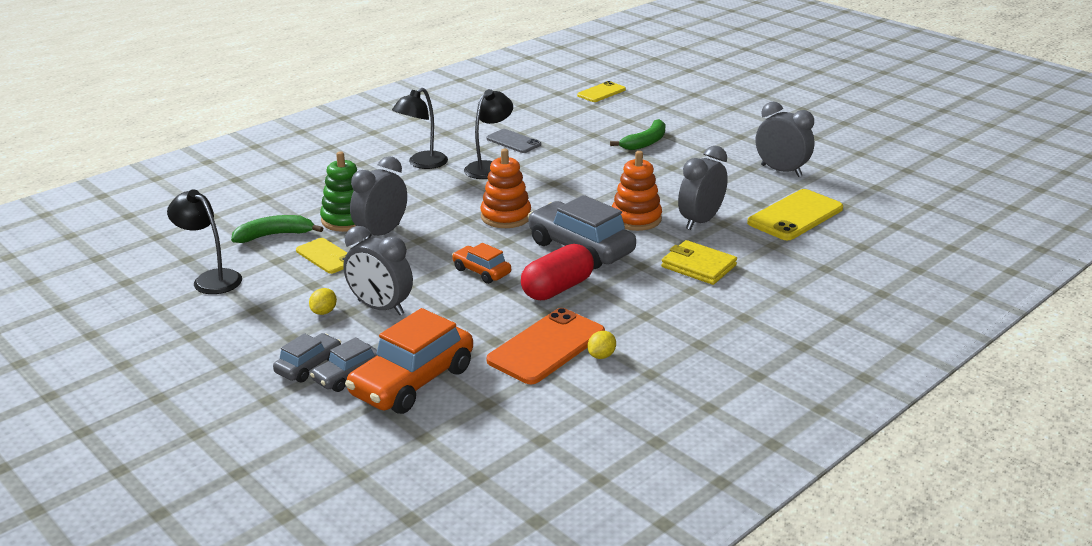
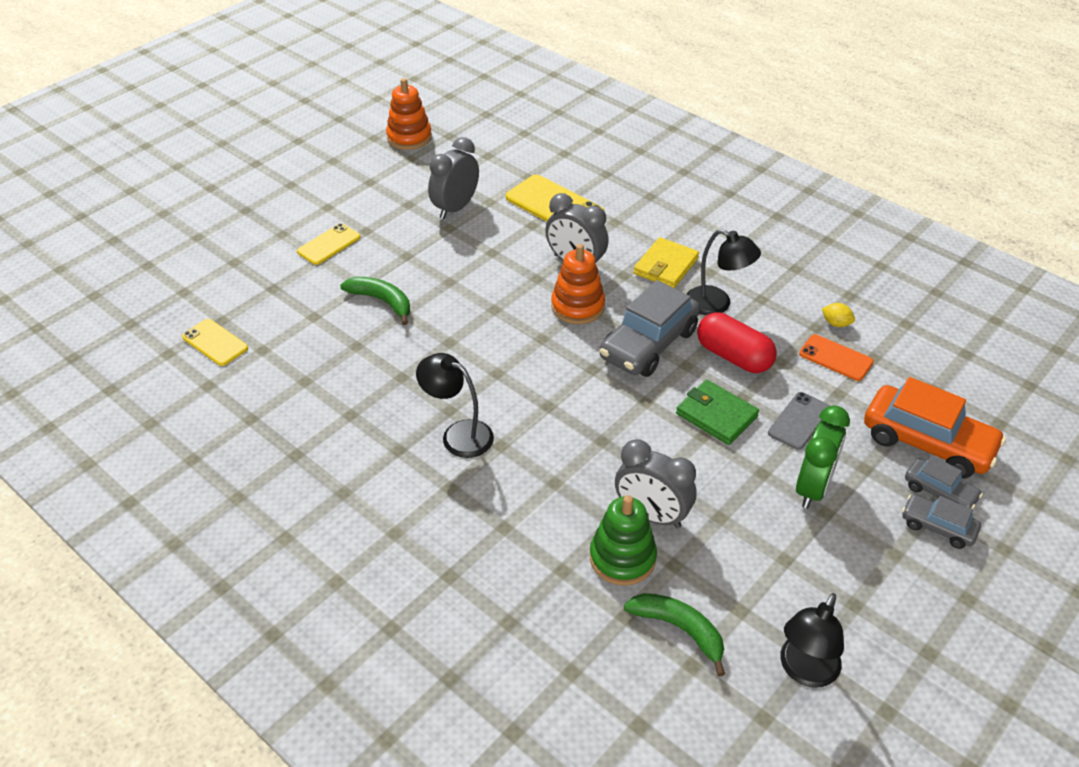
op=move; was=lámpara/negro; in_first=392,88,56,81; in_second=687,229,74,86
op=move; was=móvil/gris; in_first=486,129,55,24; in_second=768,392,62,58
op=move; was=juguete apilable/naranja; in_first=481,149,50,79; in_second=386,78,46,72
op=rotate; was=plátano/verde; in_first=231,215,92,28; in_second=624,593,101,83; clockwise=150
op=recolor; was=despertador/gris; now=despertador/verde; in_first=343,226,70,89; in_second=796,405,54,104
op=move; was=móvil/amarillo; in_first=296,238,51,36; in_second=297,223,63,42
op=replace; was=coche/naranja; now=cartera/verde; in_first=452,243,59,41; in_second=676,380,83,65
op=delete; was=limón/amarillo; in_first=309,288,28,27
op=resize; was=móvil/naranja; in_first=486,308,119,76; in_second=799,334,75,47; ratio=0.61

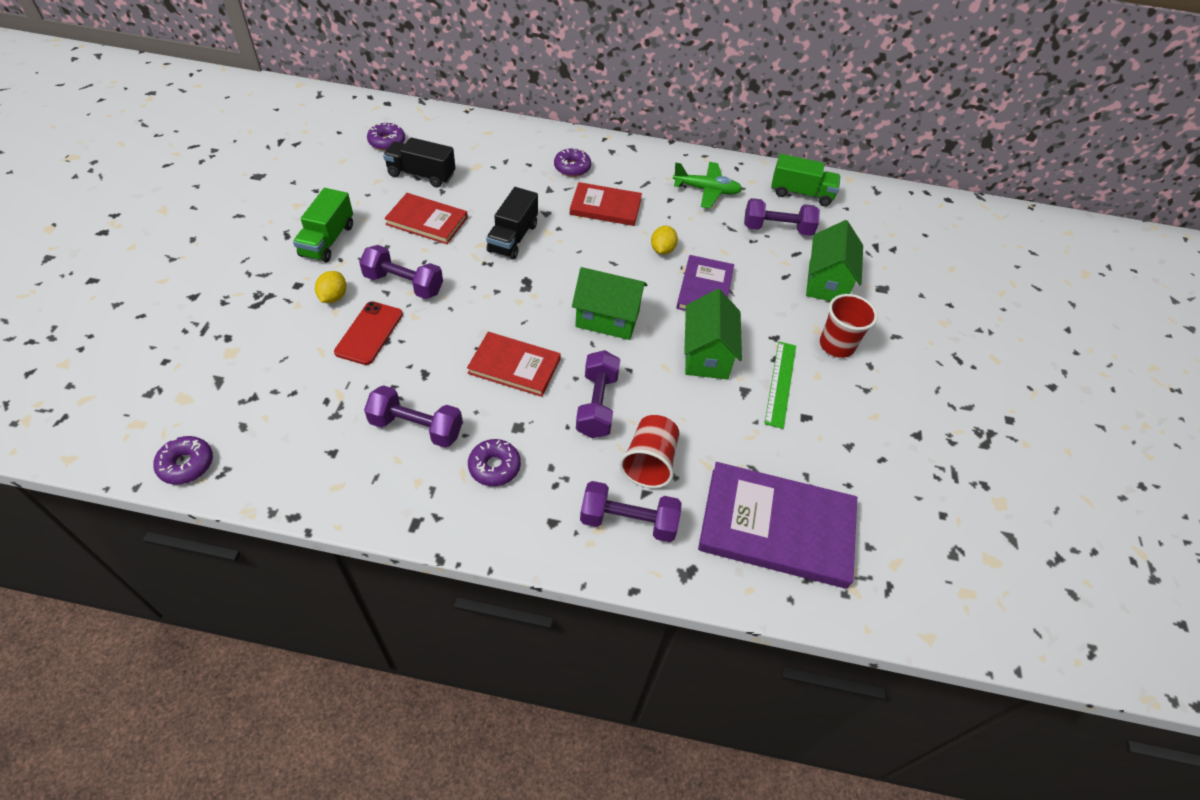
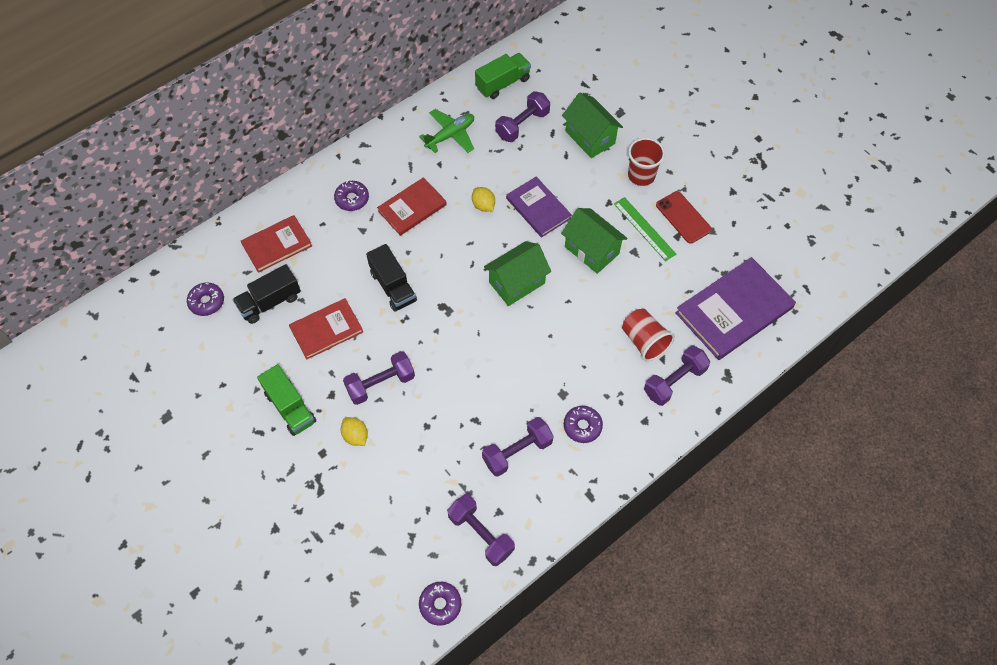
op=move; was=móvil/rojo; in_first=334,301,69,64; in_second=656,191,56,53
op=move; was=libro/rojo; in_first=467,332,94,65; in_second=241,215,71,58
op=move; was=mancuerna/morado; in_first=576,350,44,88; in_second=447,494,68,72

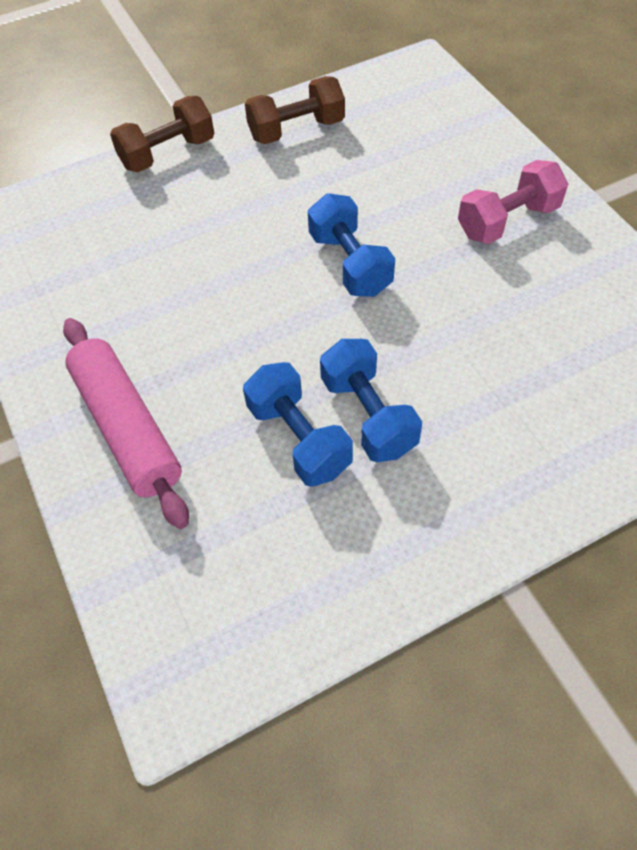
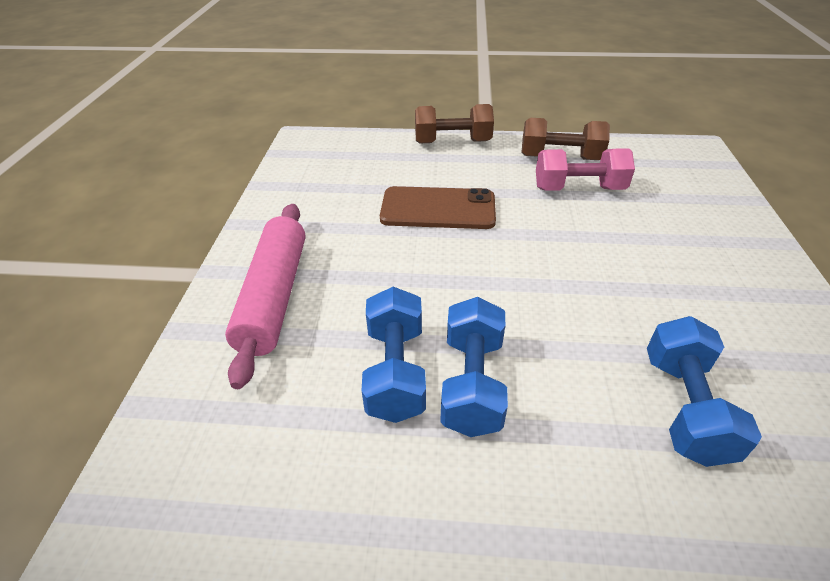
op=move; was=mancuerna/rosa; in_first=458,160,110,84; in_second=536,148,99,43
op=move; was=mancuerna/azul; in_first=308,193,87,104; in_second=647,316,115,151
op=insert; now=móvil/marrón; in_second=380,186,116,43

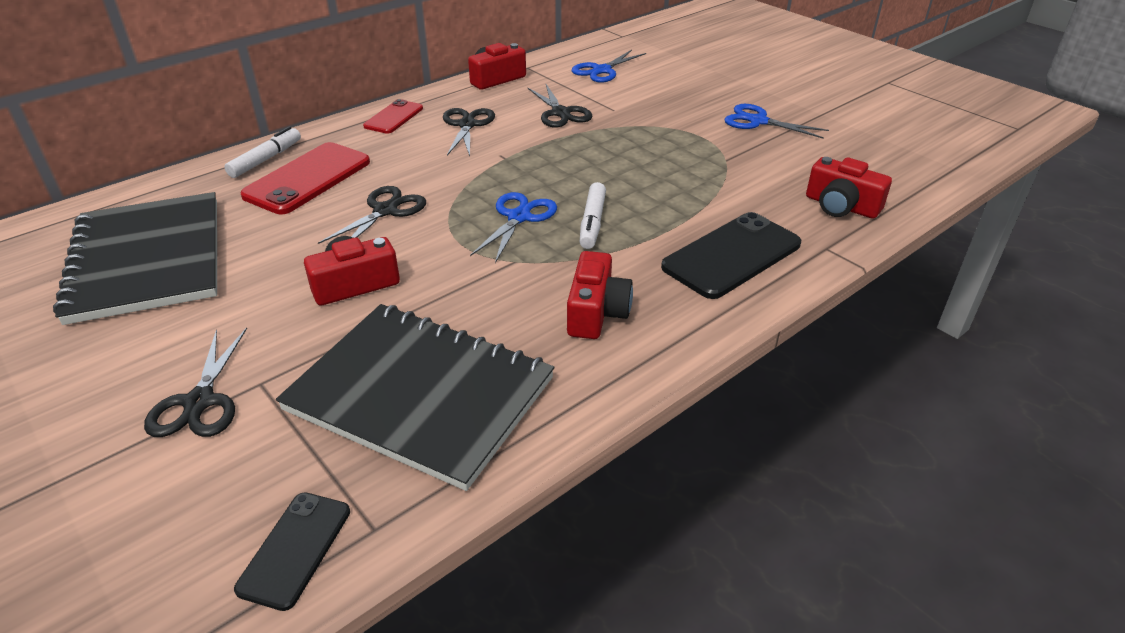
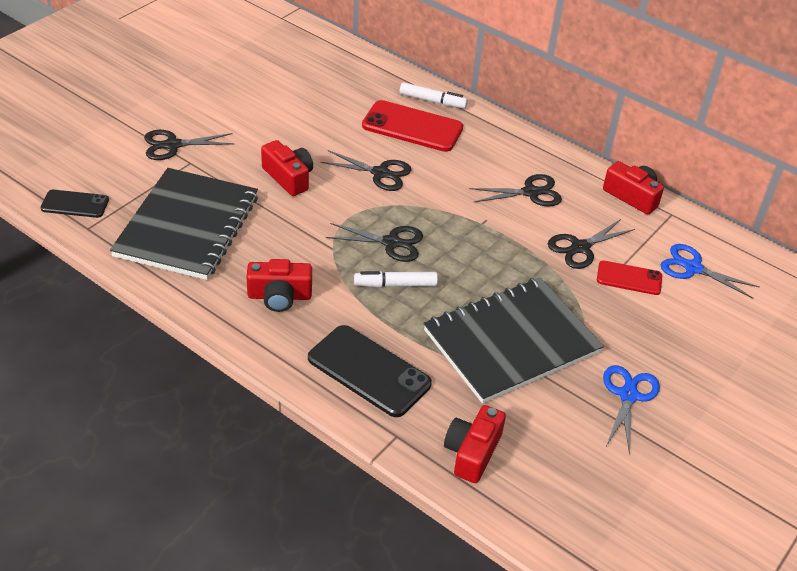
op=move; was=móvil/rojo; in_first=363,99,60,35; in_second=597,261,65,34
op=move; was=cuaderno/negro; in_first=53,192,164,133; in_second=424,277,180,127
op=recolor; was=tijeras/azul; now=tijeras/negro; in_first=470,192,87,71; in_second=326,223,97,39

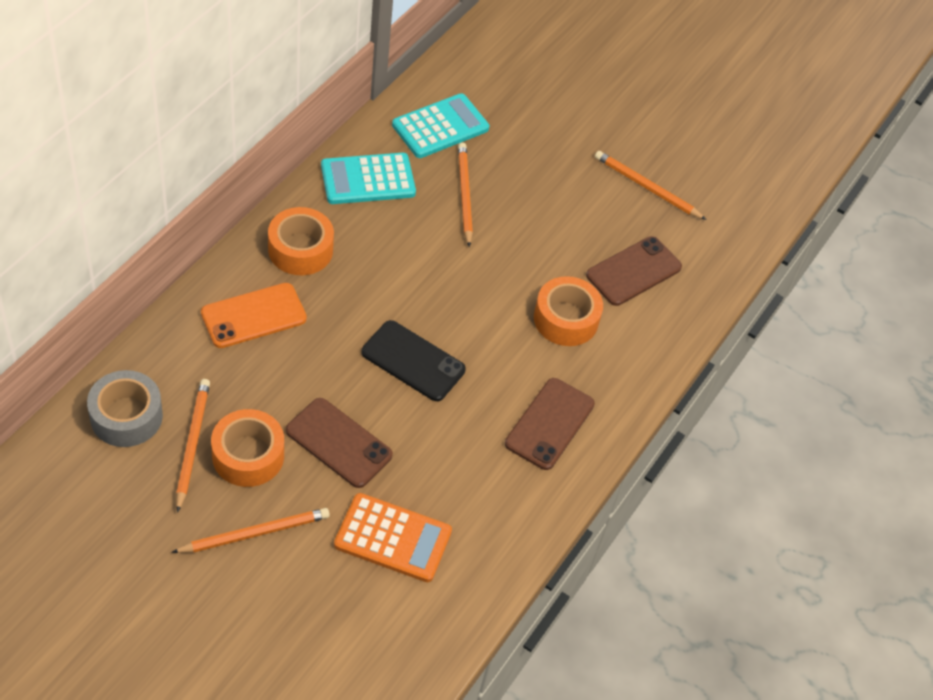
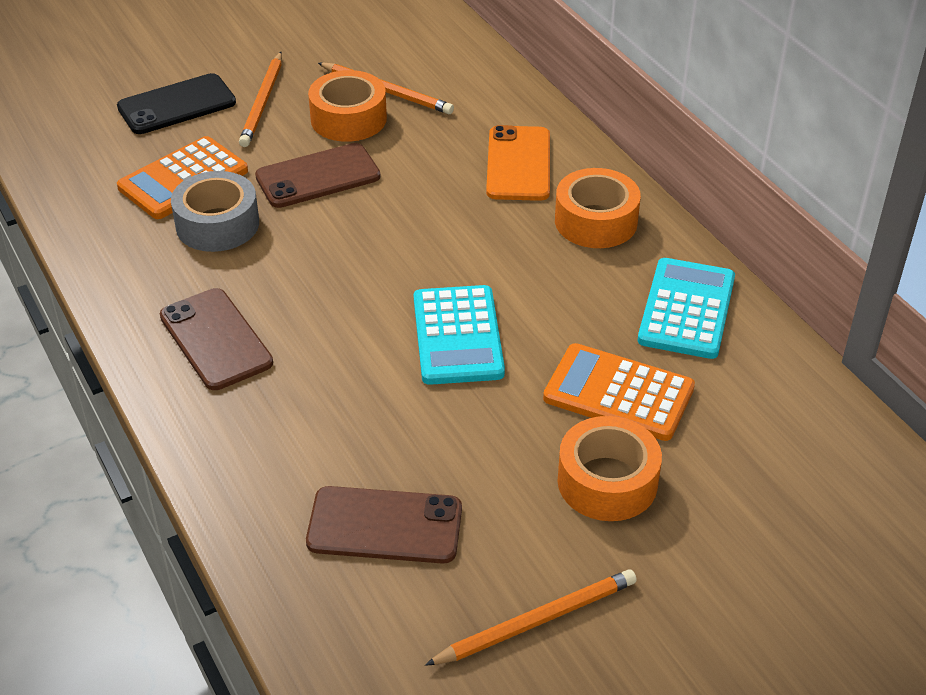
op=move; was=calculadora/turquesa; in_first=392,93,97,65; in_second=414,285,91,100
op=replace; was=lápiz/naranja; now=calculadora/naranja; in_first=458,143,15,104; in_second=543,343,152,98
op=rotate; was=móvil/marrón; in_first=586,236,96,70; in_second=306,486,156,78; clockwise=-75
op=move; was=cinta adhesiva/naranja; in_first=534,276,69,70; in_second=558,416,104,105
op=move; was=móvil/negro; in_first=361,320,105,81; in_second=117,73,119,61
op=move; was=cinta adhesiva/gris; in_first=87,370,76,77; in_second=171,171,88,81

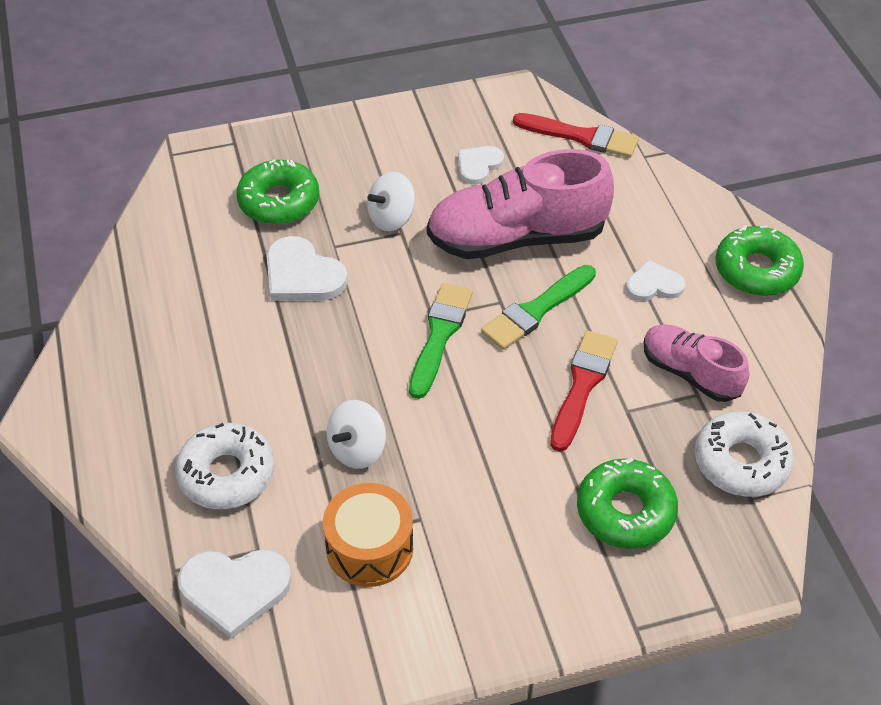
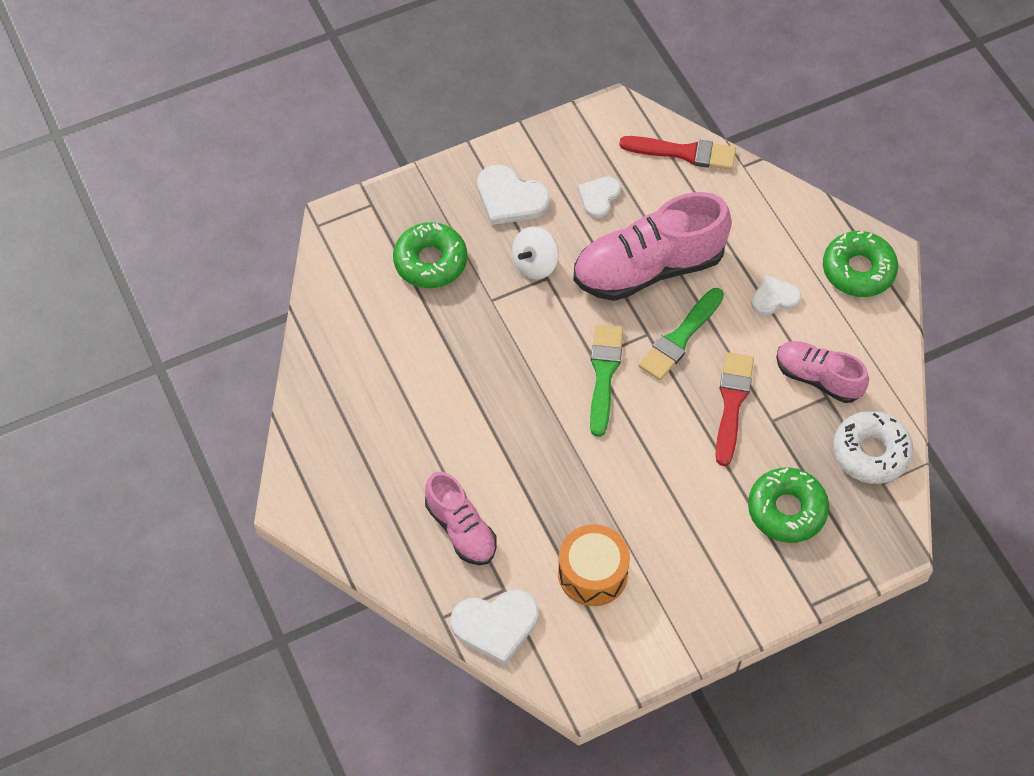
op=move; was=corazón/blanco; in_first=266,236,82,65; in_second=477,165,73,60
op=delete; was=peonza/blanco; in_first=326,400,60,69
op=replace; was=rosquilla/blanco; now=zapato/rosa; in_first=175,423,100,86; in_second=425,472,72,93

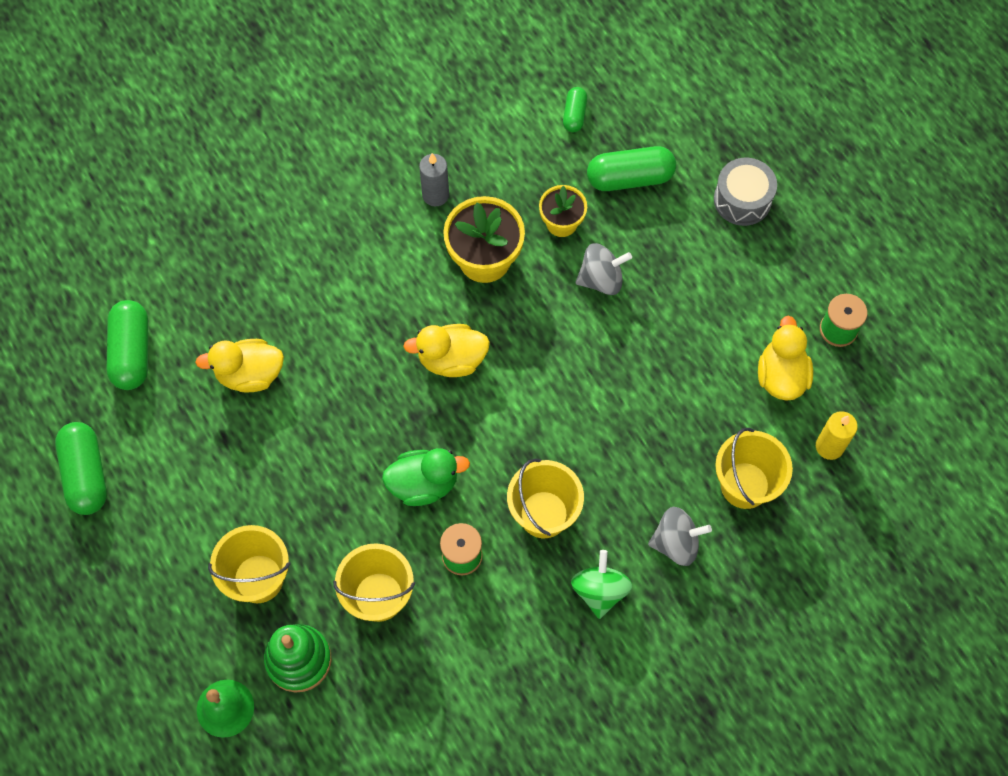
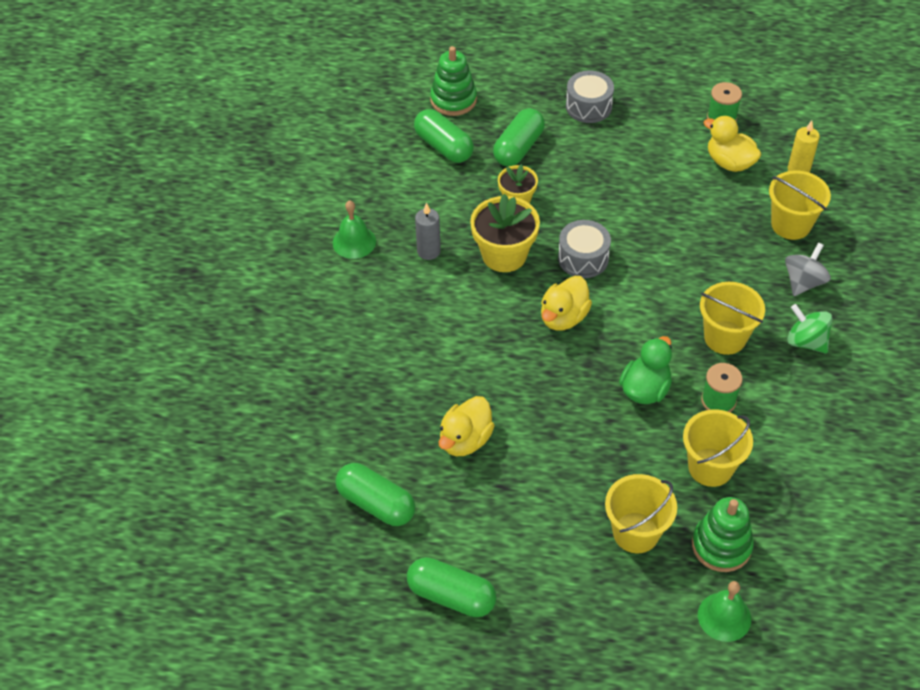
op=resize; was=cápsula/verde; in_first=563,87,24,45; in_second=414,109,60,54; ratio=1.79
op=delete; was=peonza/gris; in_first=576,243,56,52
op=insert; now=juguete apilable/verde; in_second=430,46,47,70
op=insert; now=campana/verde; in_second=333,200,43,59
op=insert; now=tambor/gris; in_second=558,220,53,58

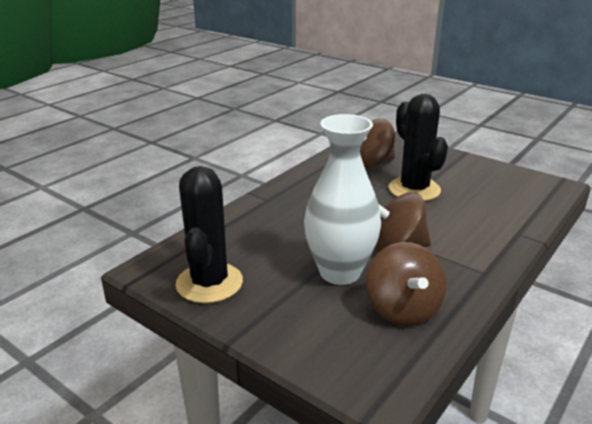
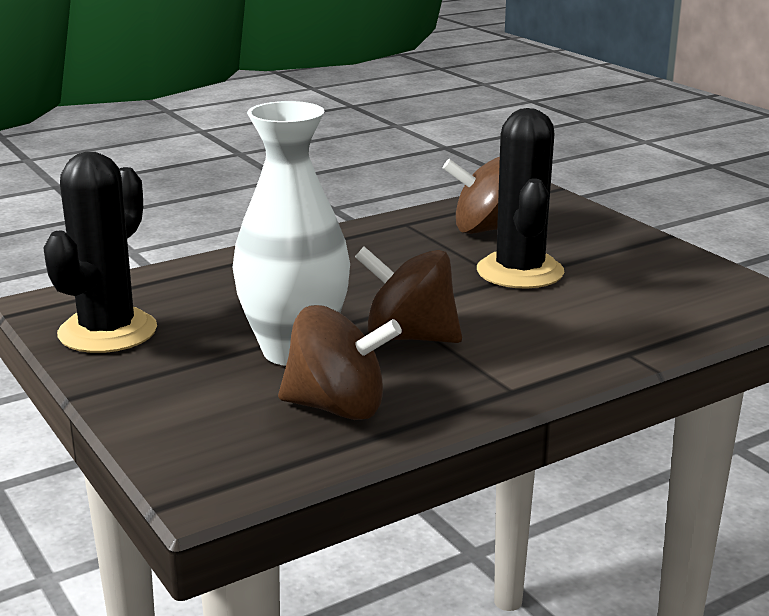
op=rotate; was=peonza/marrón; in_first=366,242,80,84; in_second=278,305,124,115; clockwise=-90

